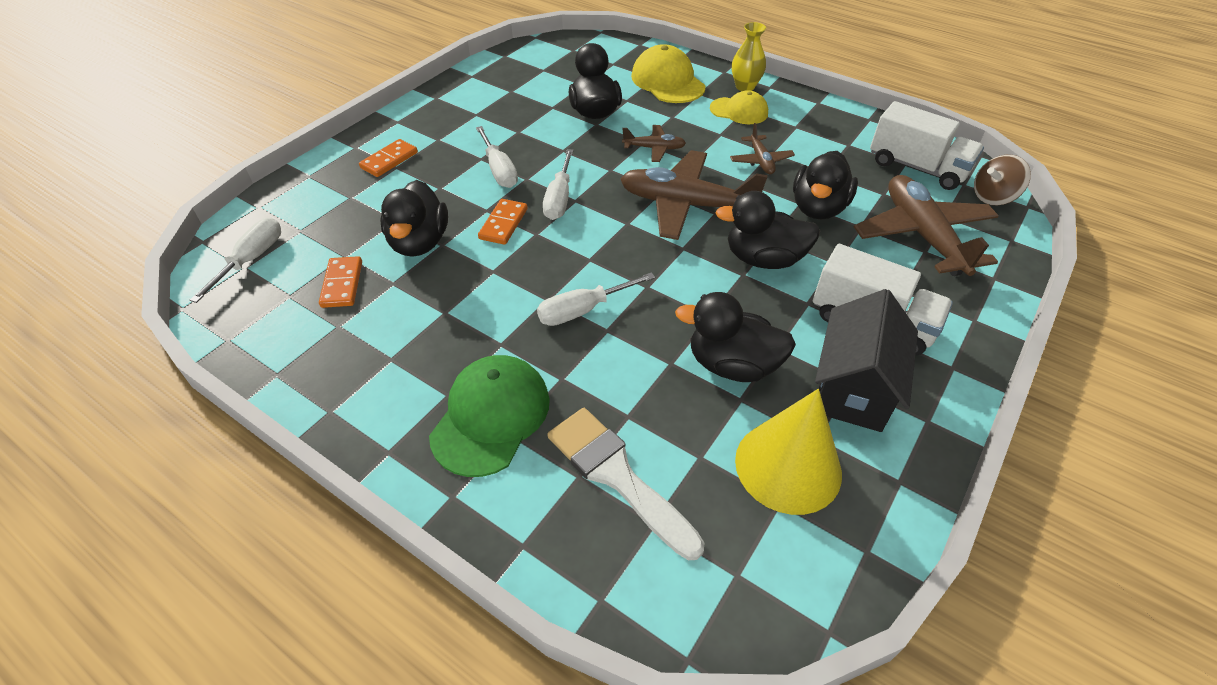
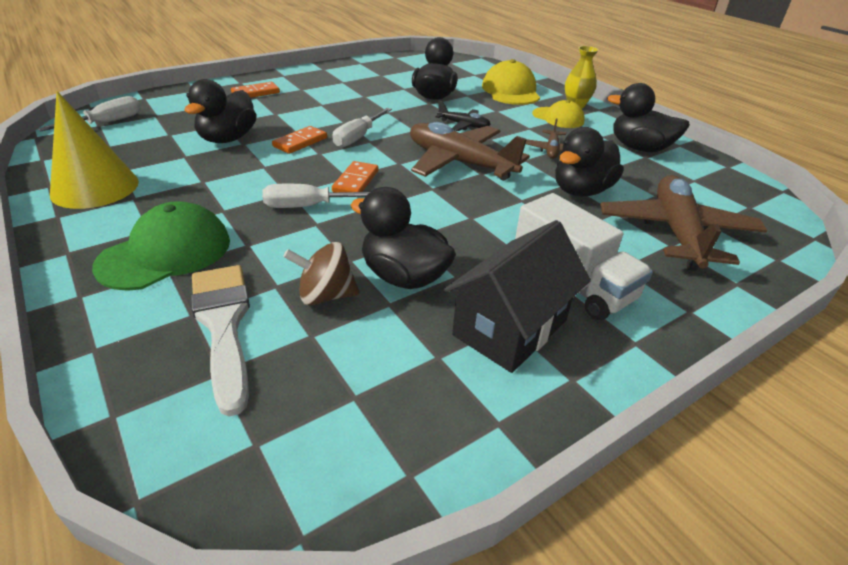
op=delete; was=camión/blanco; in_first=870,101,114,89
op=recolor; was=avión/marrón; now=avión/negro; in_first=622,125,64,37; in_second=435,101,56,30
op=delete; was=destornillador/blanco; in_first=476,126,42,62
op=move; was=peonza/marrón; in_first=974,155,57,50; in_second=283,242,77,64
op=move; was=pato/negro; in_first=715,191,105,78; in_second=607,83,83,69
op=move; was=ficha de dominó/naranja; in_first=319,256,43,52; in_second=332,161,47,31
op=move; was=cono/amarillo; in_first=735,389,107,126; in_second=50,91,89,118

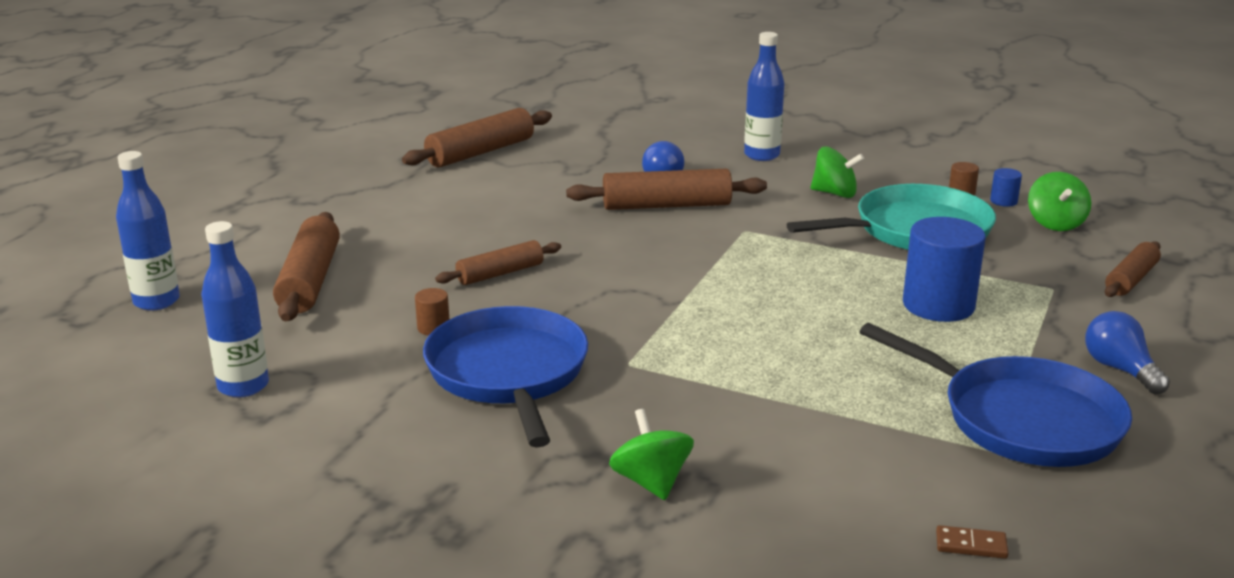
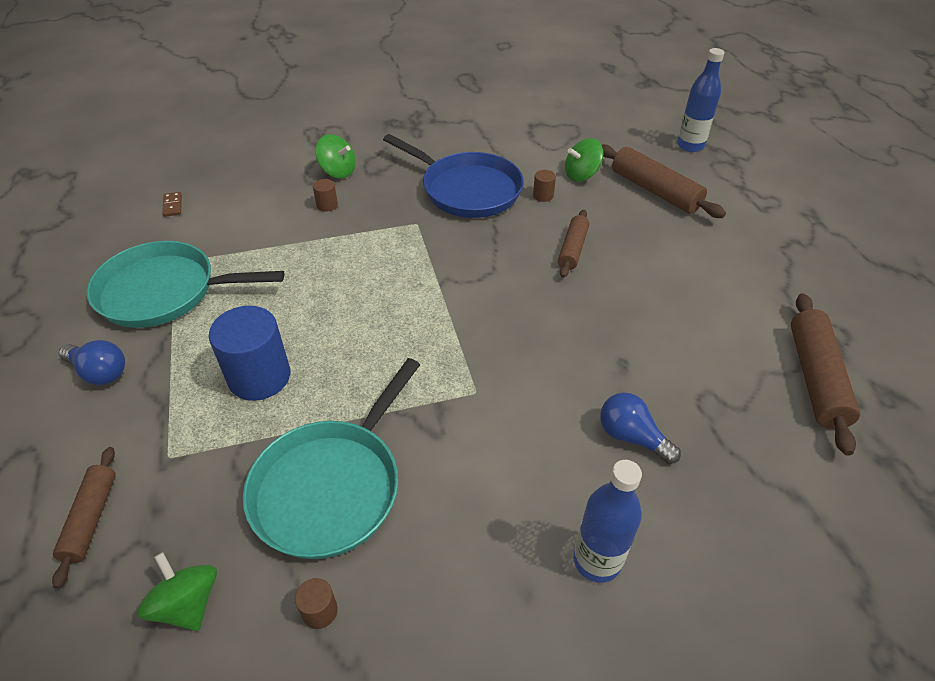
op=move; was=peonza/verde; in_first=811,146,53,52; in_second=565,138,38,44
op=delete; was=cilindro/azul; in_first=990,168,32,39
op=delete; was=rodillo/marrón; in_first=566,169,201,41
op=delete; was=botella/azul; in_first=201,221,68,177
op=recolor; was=sartén/azul; now=sartén/turquesa; in_first=860,323,272,144; in_second=87,241,197,87
op=rotate; was=ficha de dominó/marrón; in_first=936,525,73,34; in_second=162,192,20,25; clockwise=-75
op=insert; now=cilindro/marrón; in_second=313,179,25,33

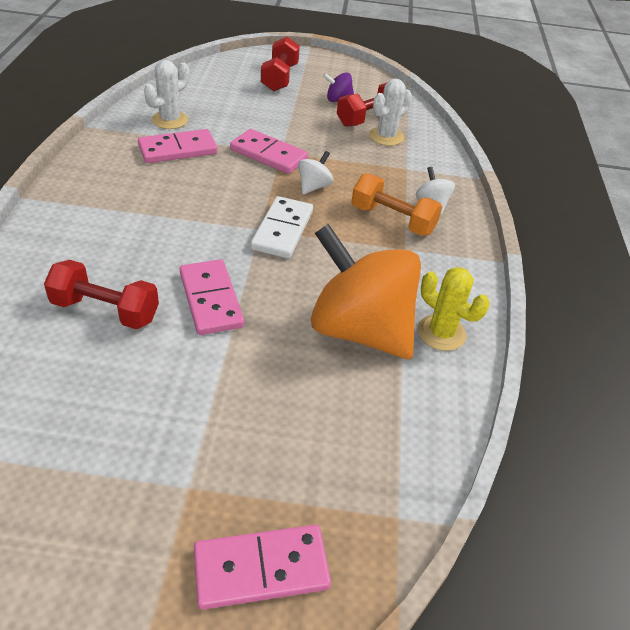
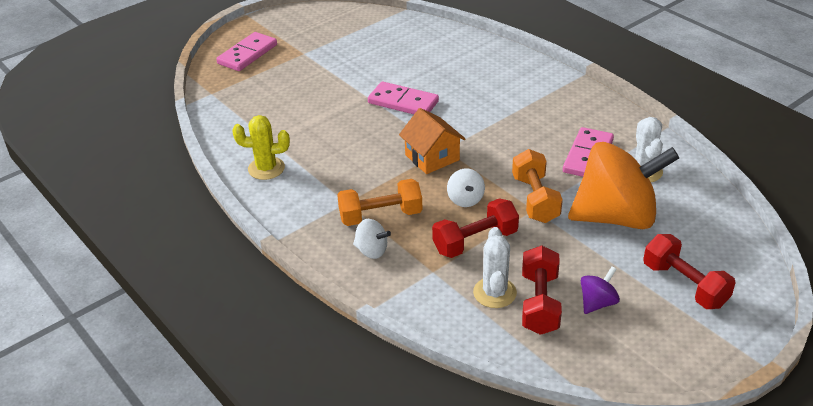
op=replace; was=ficha de dominó/rosa; now=mancuerna/naranja; in_first=230,129,78,45; in_second=512,149,51,74
op=replace; was=ficha de dominó/blanco; now=casa/naranja; in_first=251,196,62,62; in_second=399,108,66,66
op=move; was=peonza/naranja; in_first=311,224,110,135; in_second=568,142,111,87
op=move; was=mancuerna/rojo; in_first=44,260,115,69; in_second=432,198,87,60

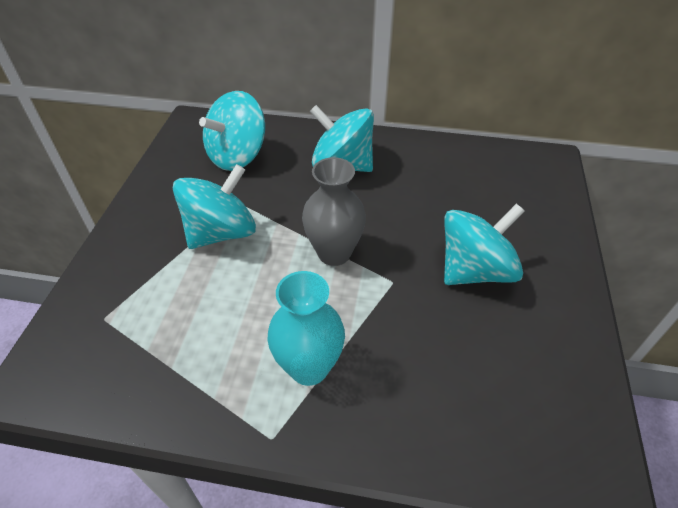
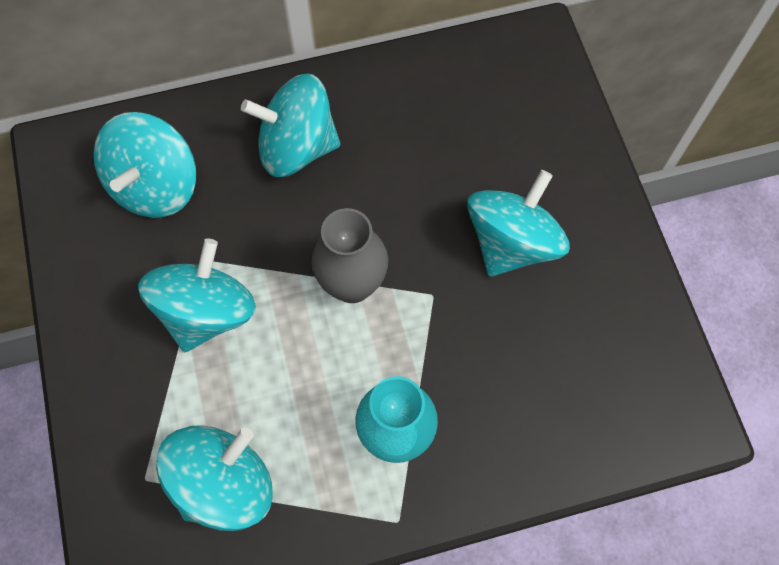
op=insert; now=peonza/turquesa; in_second=156,425,117,106

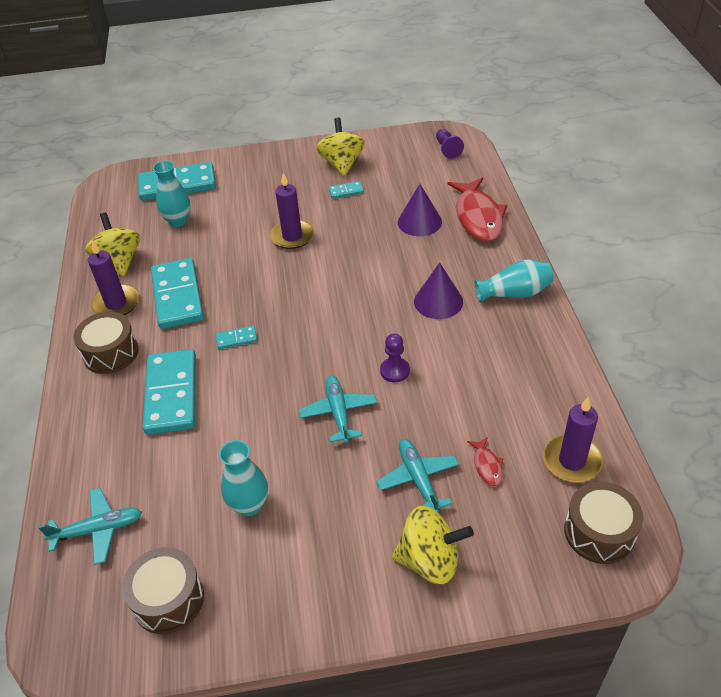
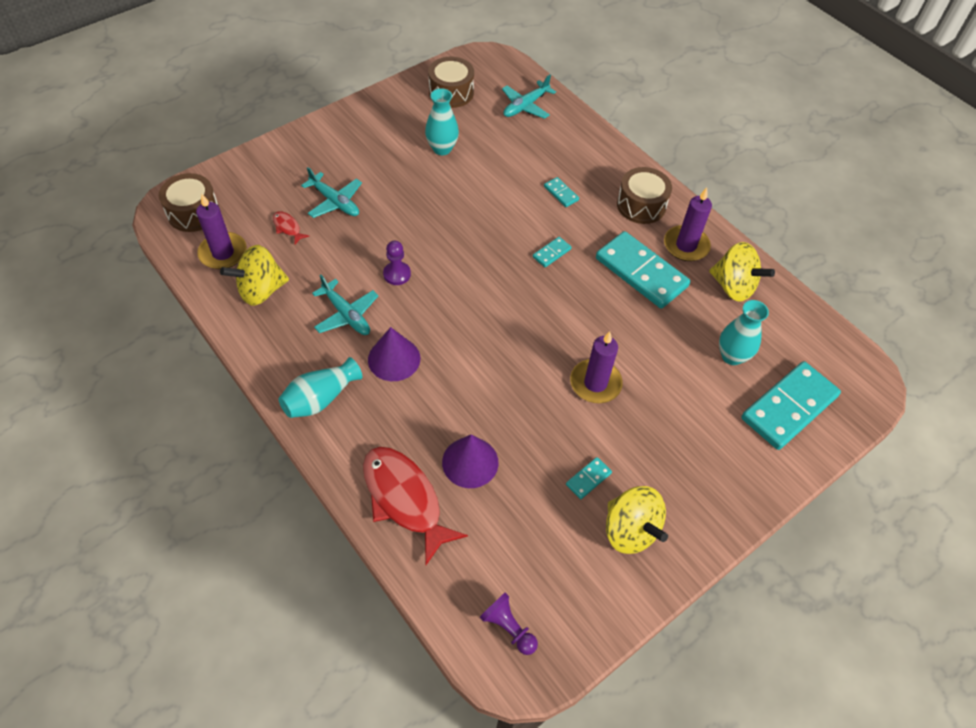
op=resize; was=ficha de dominó/turquesa; in_first=143,349,53,86; in_second=544,177,35,30; ratio=0.43
op=move; was=avión/turquesa; in_first=299,375,78,68; in_second=312,275,67,60
op=move; was=peonza/amarillo; in_first=392,506,82,78; in_second=220,245,69,61

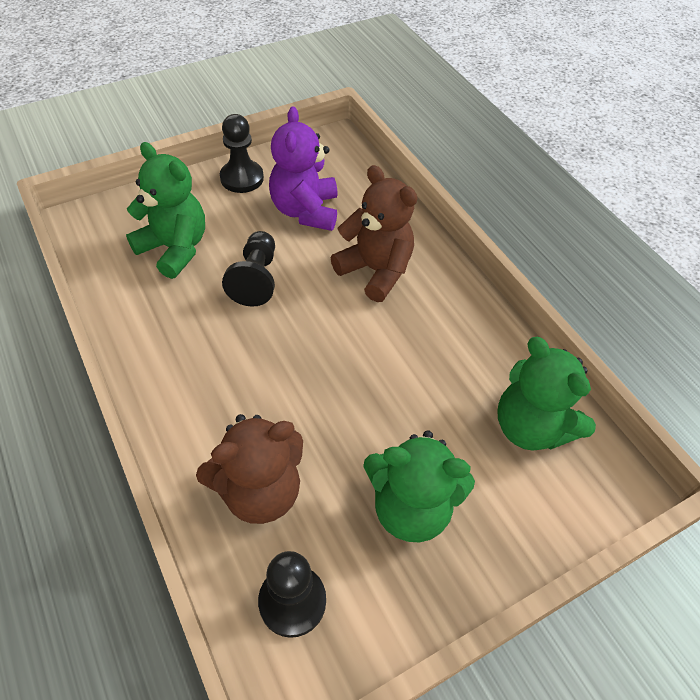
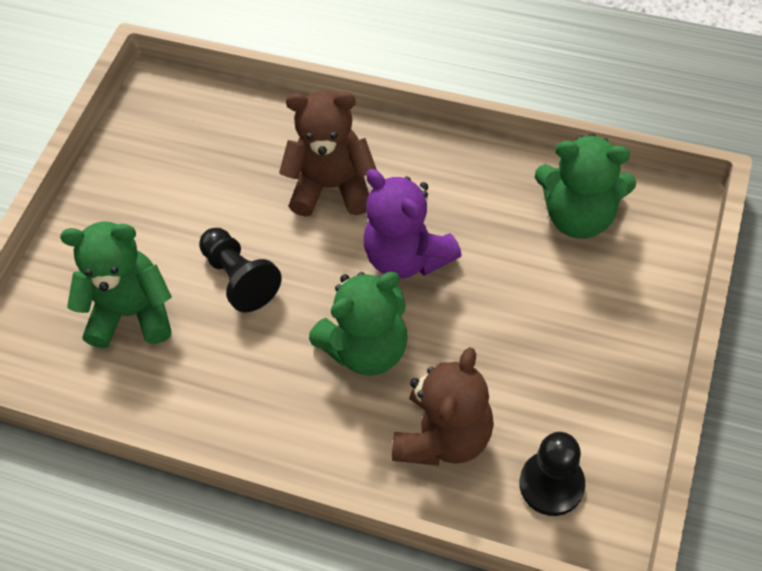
op=move; was=osito/morado; in_first=269,106,69,125; in_second=364,169,98,110
op=delete; was=peón/negro; in_first=220,114,44,79
op=move; was=osito/verde; in_first=363,430,112,112; in_second=309,272,99,104

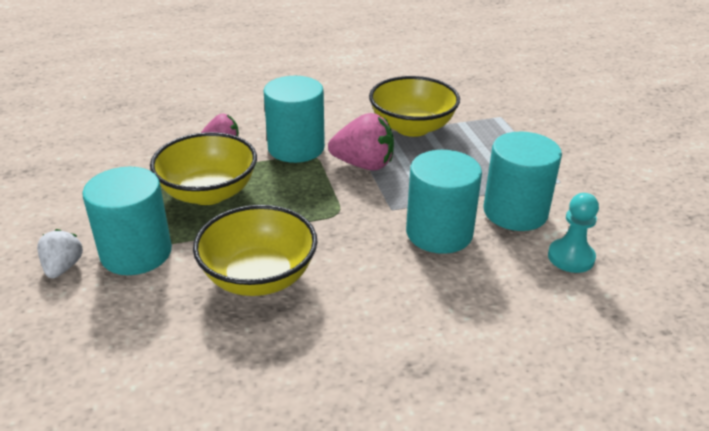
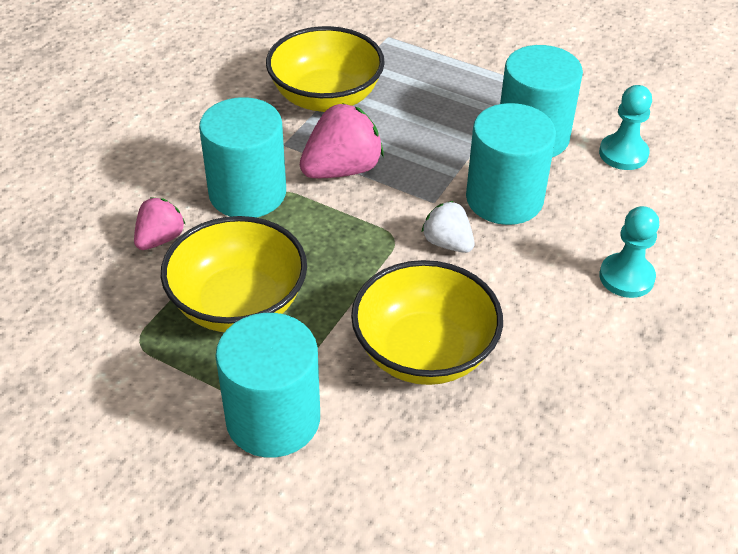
op=move; was=fresa/blanco; in_first=37,229,46,49; in_second=422,201,52,52
op=insert; now=peón/turquesa; in_second=599,206,60,92

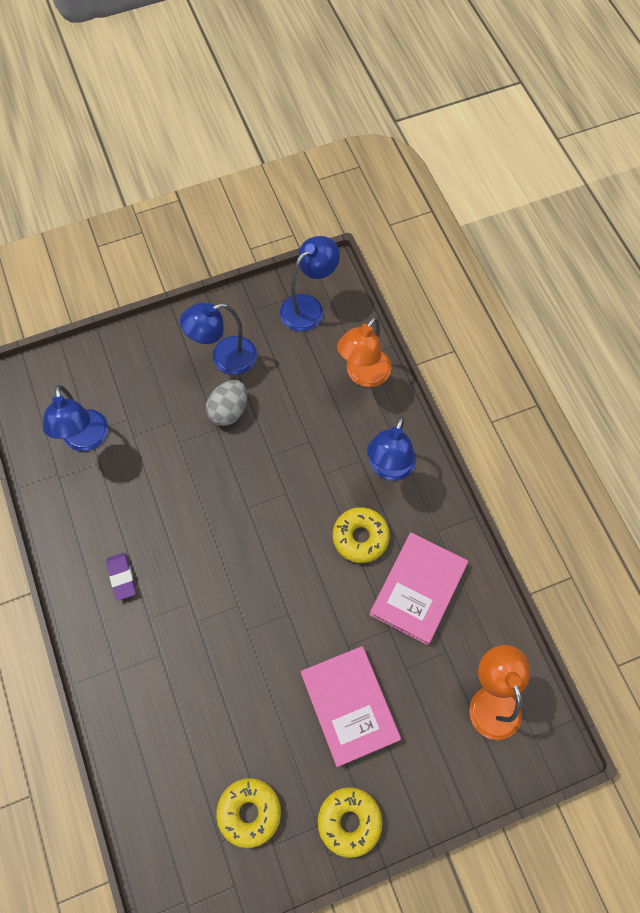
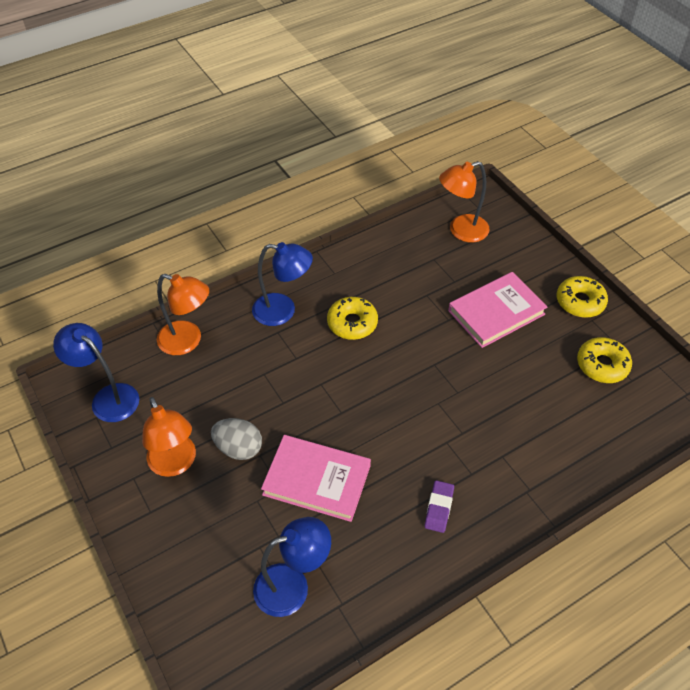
op=recolor; was=lámpara/azul; now=lámpara/naranja; in_first=180,302,77,73; in_second=142,397,54,80
op=move; was=libro/rosa; in_first=369,532,99,113; in_second=261,435,110,87
op=rotate; was=goma de borrar/morado; in_first=106,553,30,48; in_second=424,480,30,53; clockwise=-45

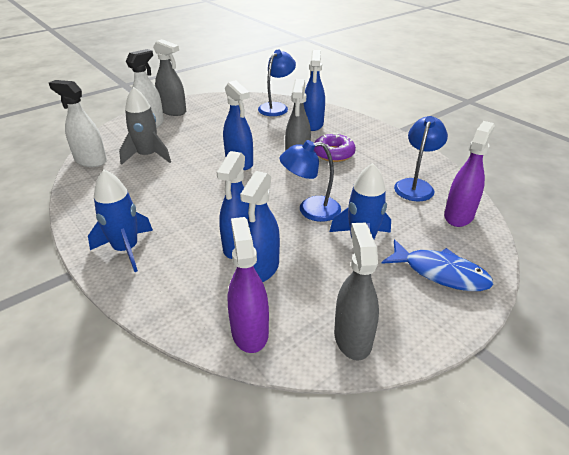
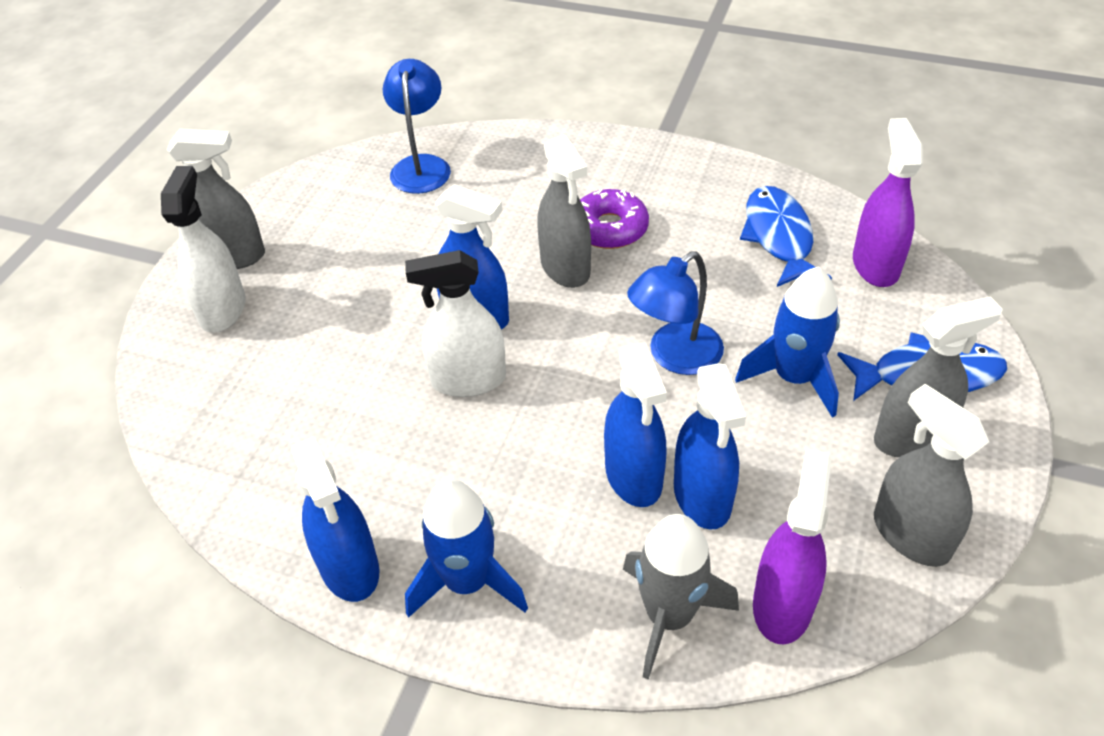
op=move; was=pulverizador/azul; in_first=304,50,21,81; in_second=291,437,88,165
op=move; was=pulverizador/blanco; in_first=49,80,58,87; in_second=405,250,101,147
op=move; was=cohete/gris; in_first=119,87,52,78; in_second=623,514,116,166
op=replace; was=lámpara/azul; now=pez/azul; in_first=394,116,54,85; in_second=740,186,92,101
op=rotate; was=pulverizador/morado; in_first=228,217,41,136; in_second=753,449,78,196; clockwise=60
op=insert; now=pulverizador/gris; in_second=874,296,129,161

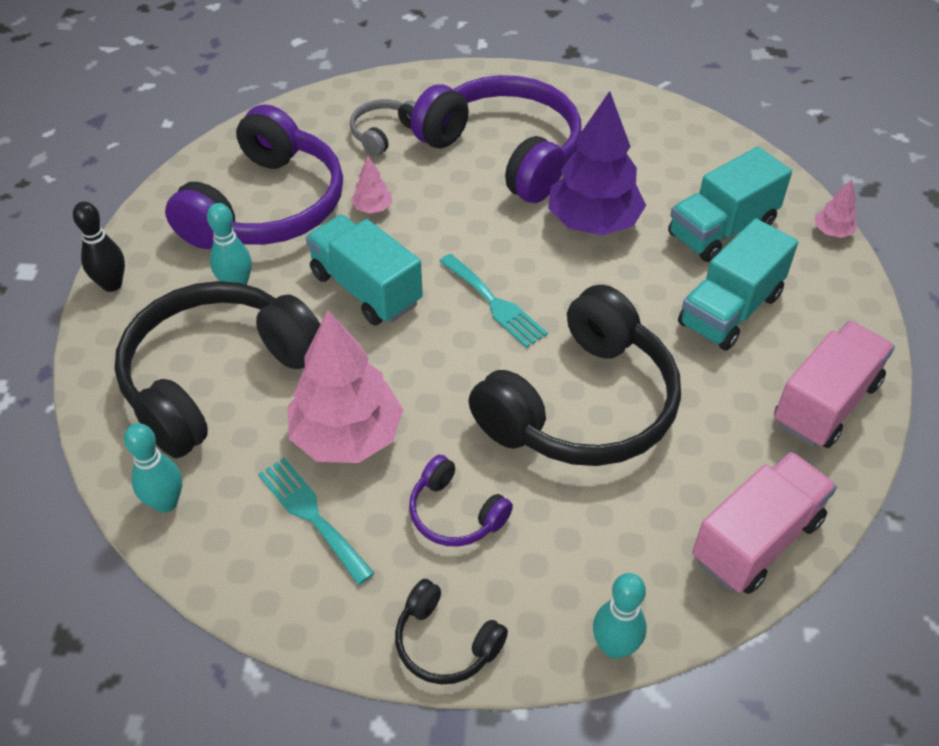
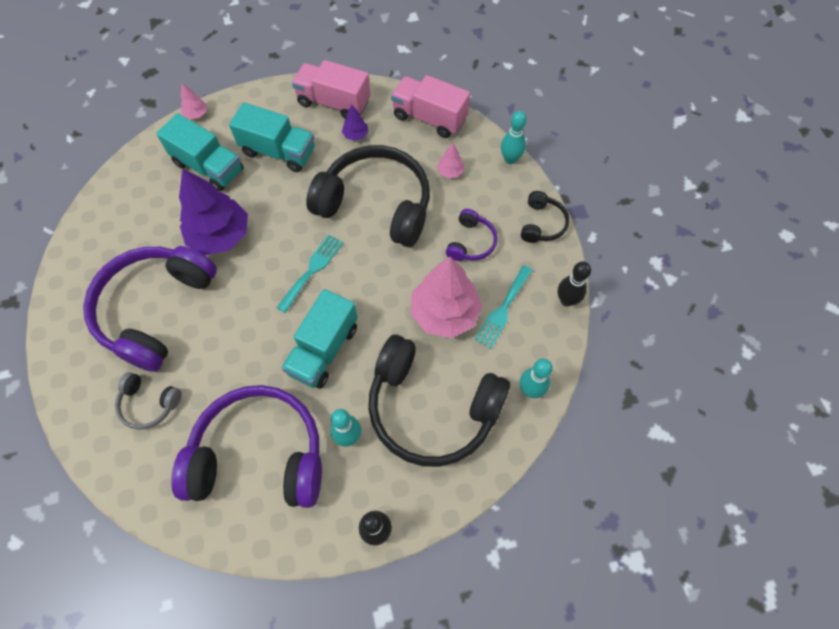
op=move; was=árbol/rosa; in_first=351,156,41,58; in_second=437,143,27,35
op=insert; now=árbol/morado; in_second=342,104,26,37
op=insert; now=bolo/negro; in_second=558,261,33,46

